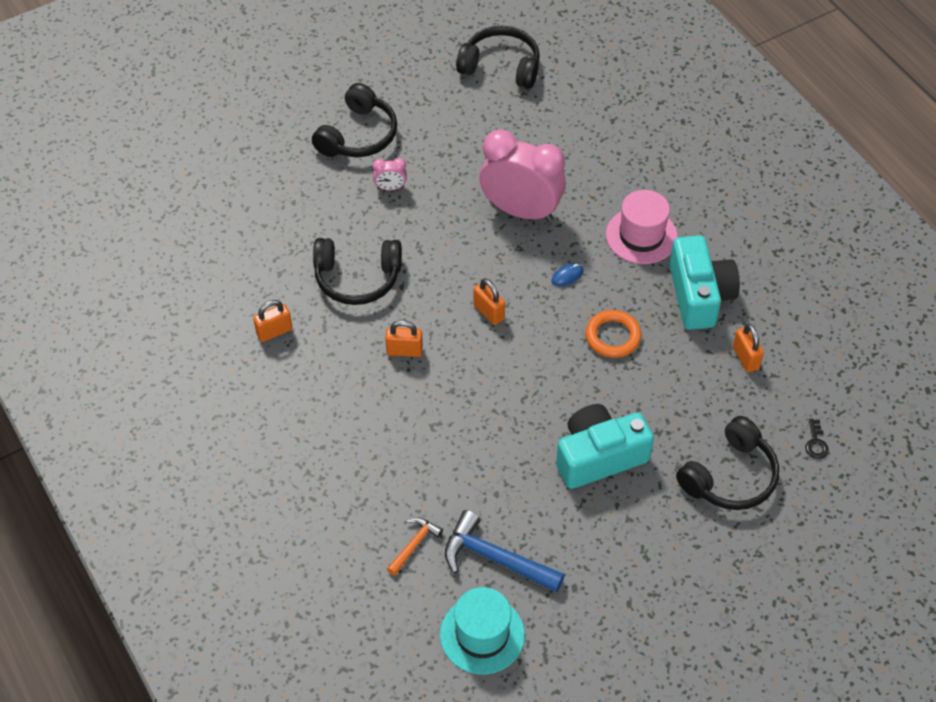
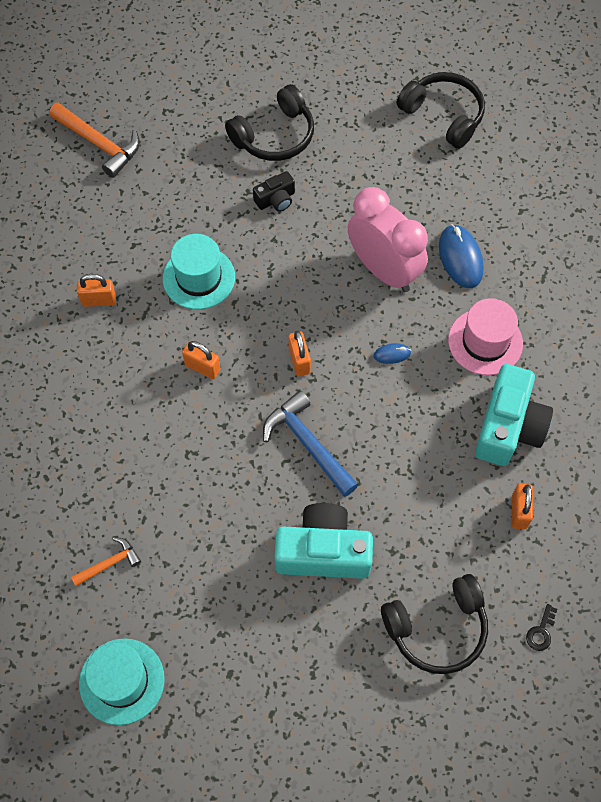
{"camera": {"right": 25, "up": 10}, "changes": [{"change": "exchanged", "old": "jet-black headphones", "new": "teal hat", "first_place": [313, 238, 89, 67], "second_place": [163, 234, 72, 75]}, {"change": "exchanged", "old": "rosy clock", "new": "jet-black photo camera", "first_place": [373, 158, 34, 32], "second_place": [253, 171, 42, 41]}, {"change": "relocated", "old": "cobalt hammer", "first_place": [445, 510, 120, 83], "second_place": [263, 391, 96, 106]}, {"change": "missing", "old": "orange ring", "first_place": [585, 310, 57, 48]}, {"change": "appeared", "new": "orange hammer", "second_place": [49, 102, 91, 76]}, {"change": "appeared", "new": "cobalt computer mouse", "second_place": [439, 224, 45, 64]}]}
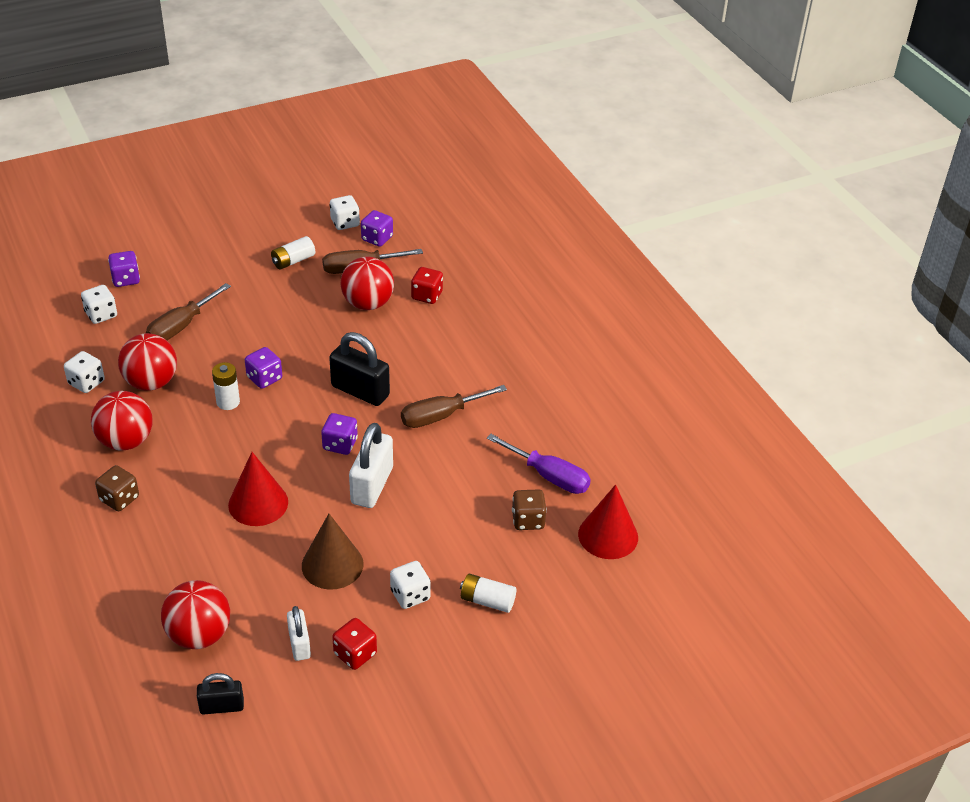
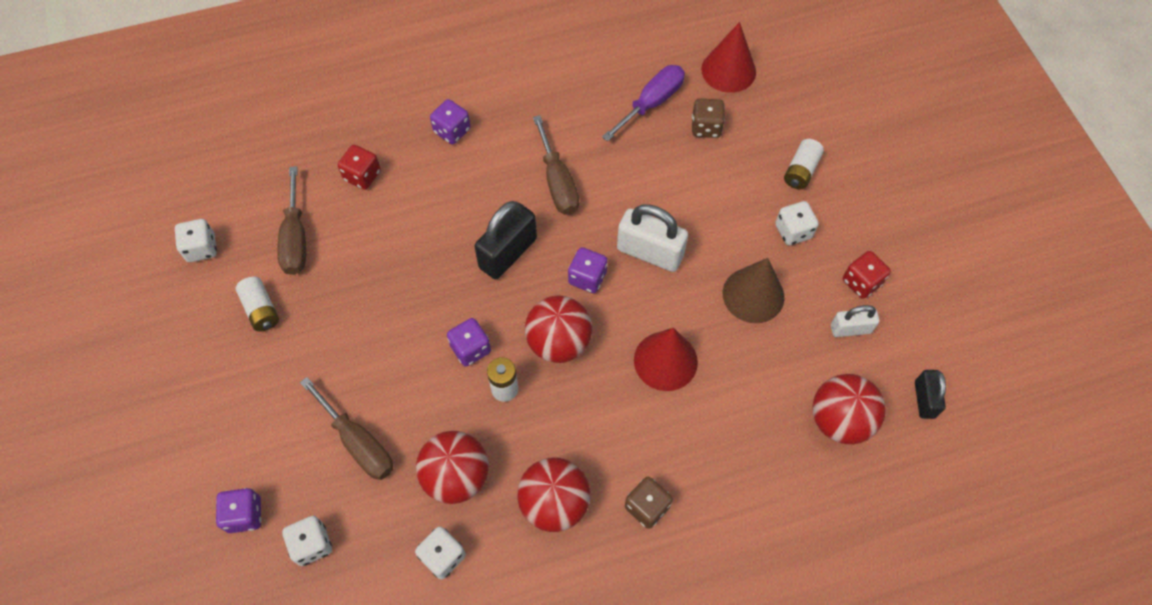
{"camera": {"right": -80, "up": 20}, "changes": [{"change": "relocated", "old": "red ball", "first_place": [340, 257, 54, 53], "second_place": [525, 295, 67, 68]}, {"change": "relocated", "old": "violet dice", "first_place": [361, 210, 32, 37], "second_place": [430, 99, 41, 45]}]}
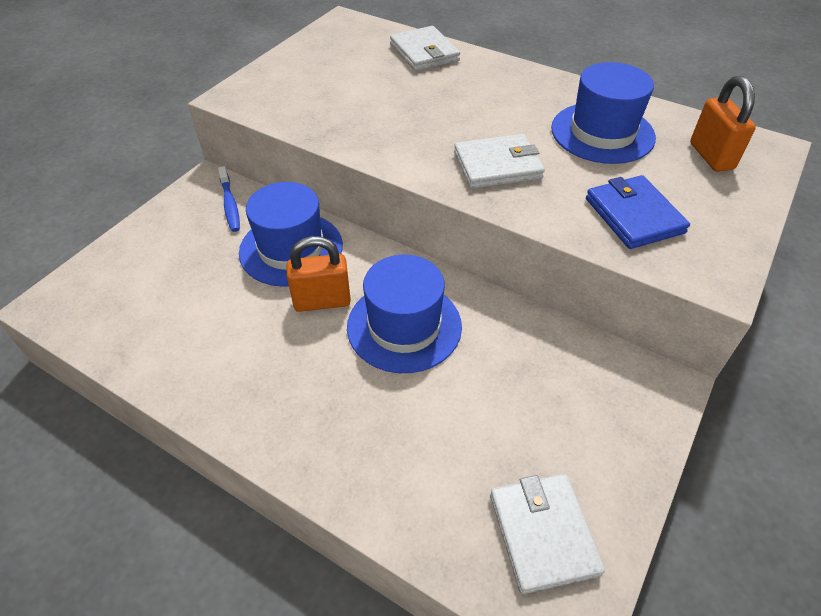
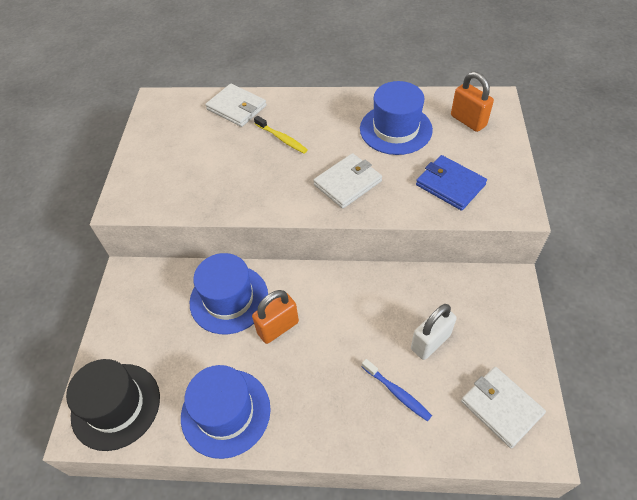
{"camera": {"right": -25, "up": 5}, "changes": [{"change": "relocated", "old": "cobalt toothbrush", "first_place": [218, 166, 22, 66], "second_place": [362, 359, 70, 62]}, {"change": "relocated", "old": "cobalt hat", "first_place": [347, 255, 115, 118], "second_place": [181, 365, 90, 94]}, {"change": "appeared", "new": "jet-black hat", "second_place": [66, 359, 94, 92]}, {"change": "appeared", "new": "golden toothbrush", "second_place": [254, 116, 54, 37]}, {"change": "appeared", "new": "white lock", "second_place": [411, 304, 46, 56]}]}
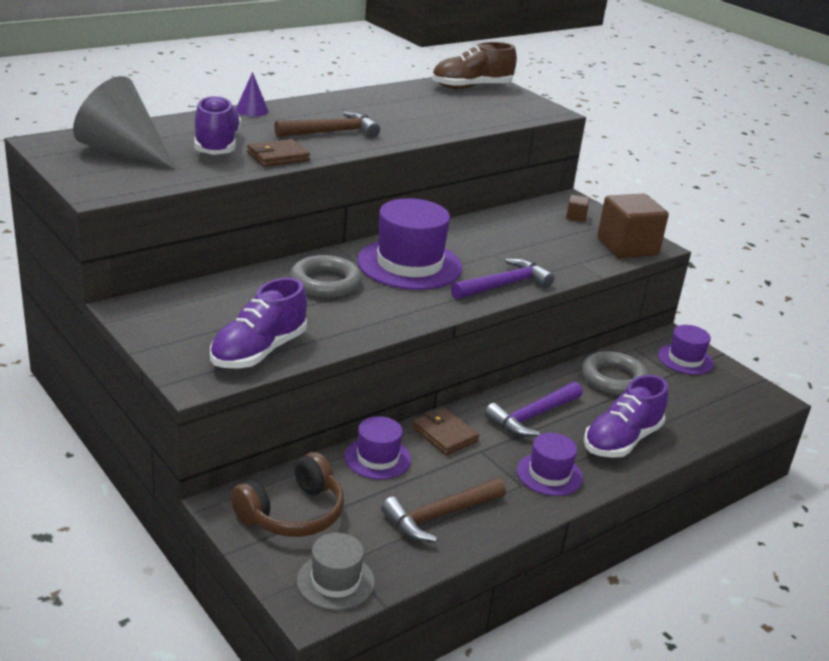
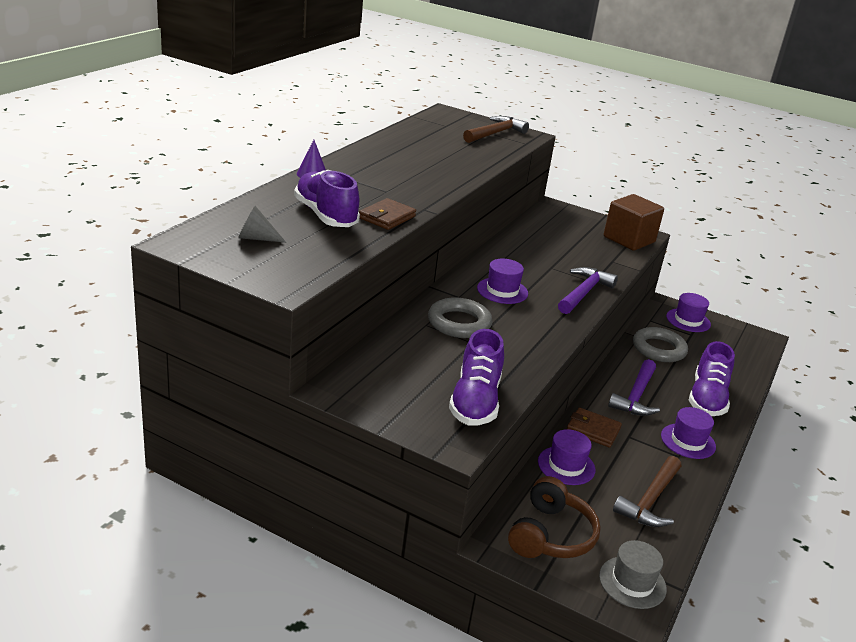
{"camera": {"right": -25, "up": 0}, "changes": [{"change": "size", "old": "ash-grey solid cone", "first_place": [73, 76, 102, 93], "second_place": [238, 206, 49, 37], "factor": 0.46}, {"change": "relocated", "old": "dark brown hammer", "first_place": [274, 112, 106, 26], "second_place": [463, 116, 66, 27]}, {"change": "size", "old": "violet hat", "first_place": [357, 198, 105, 92], "second_place": [477, 259, 51, 45], "factor": 0.56}, {"change": "missing", "old": "dark brown lace-up shoe", "first_place": [432, 42, 85, 47]}, {"change": "missing", "old": "dark brown block", "first_place": [566, 195, 24, 27]}]}
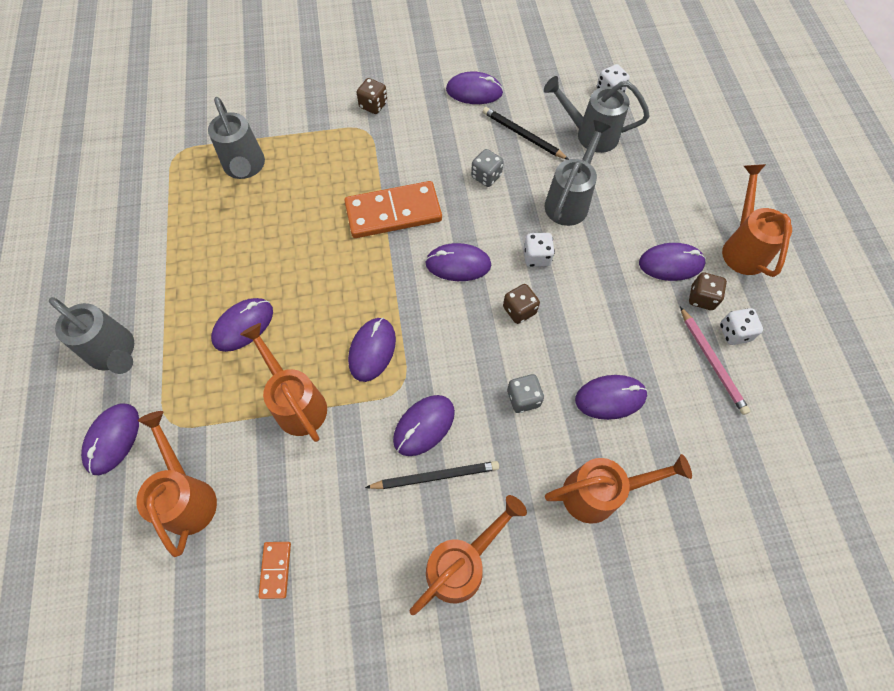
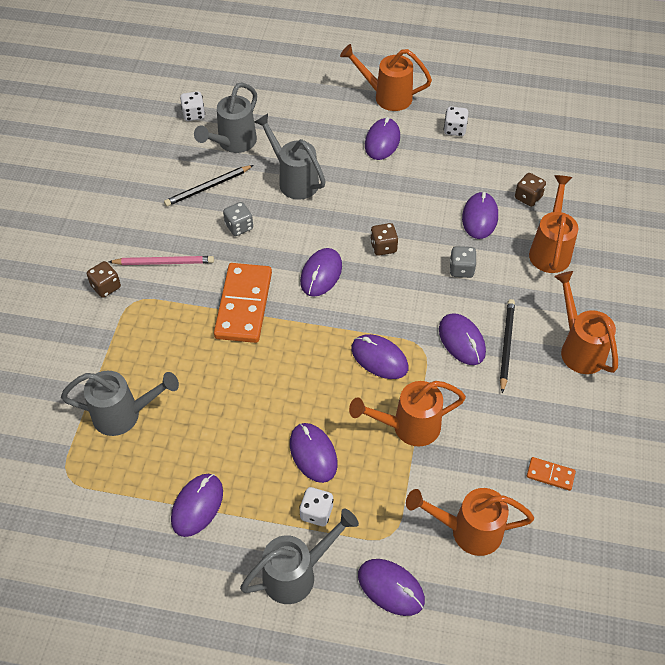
{"camera": {"right": -70, "up": -10}, "changes": [{"change": "relocated", "old": "violet computer mouse", "first_place": [446, 71, 57, 33], "second_place": [171, 474, 52, 63]}, {"change": "relocated", "old": "white dice", "first_place": [524, 233, 31, 34], "second_place": [299, 487, 35, 39]}, {"change": "relocated", "old": "rosy lead pencil", "first_place": [680, 307, 70, 108], "second_place": [108, 256, 106, 9]}, {"change": "relocated", "old": "dark brown dice", "first_place": [689, 273, 38, 37], "second_place": [515, 173, 31, 34]}]}
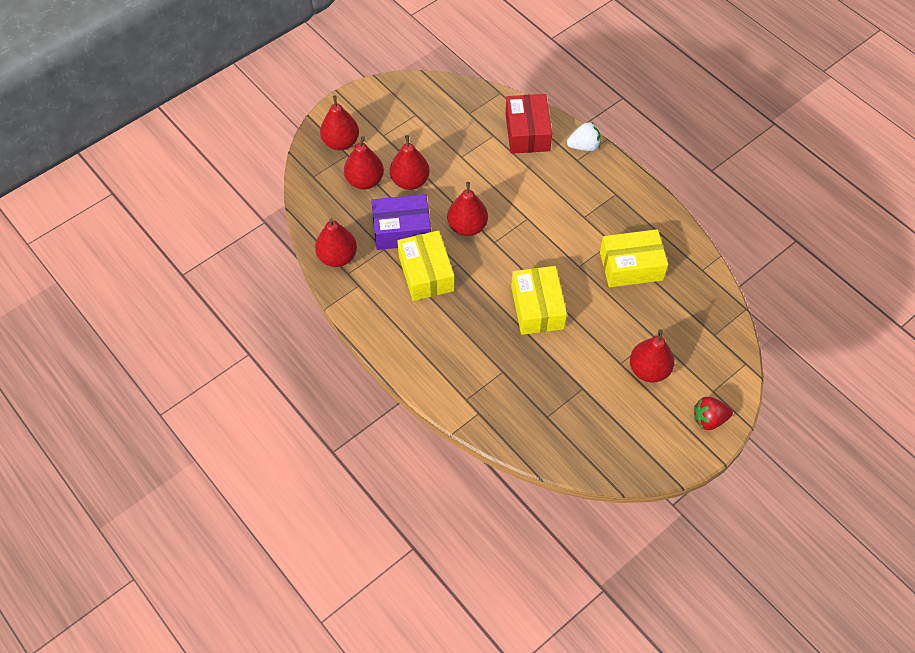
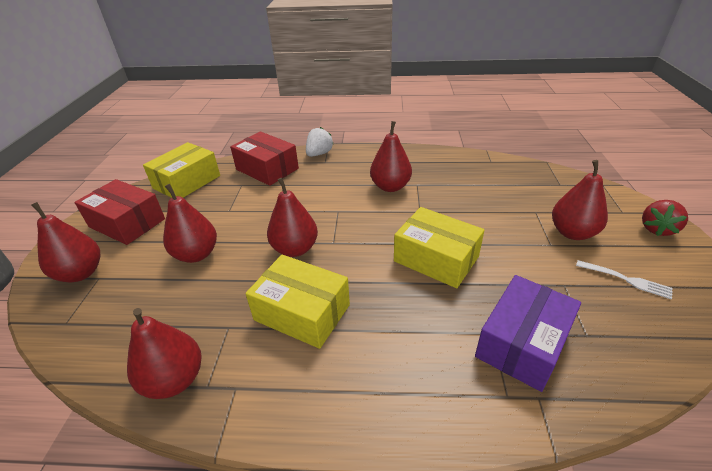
{"camera": {"right": -45, "up": -20}, "changes": [{"change": "relocated", "old": "red toy pear", "first_place": [344, 136, 40, 53], "second_place": [370, 121, 42, 71]}, {"change": "relocated", "old": "violet parcel", "first_place": [371, 194, 60, 56], "second_place": [475, 275, 106, 117]}, {"change": "relocated", "old": "golden parcel", "first_place": [600, 229, 68, 58], "second_place": [143, 142, 77, 56]}, {"change": "appeared", "new": "red parcel", "second_place": [74, 179, 91, 66]}, {"change": "appeared", "new": "white fork", "second_place": [576, 260, 97, 39]}]}
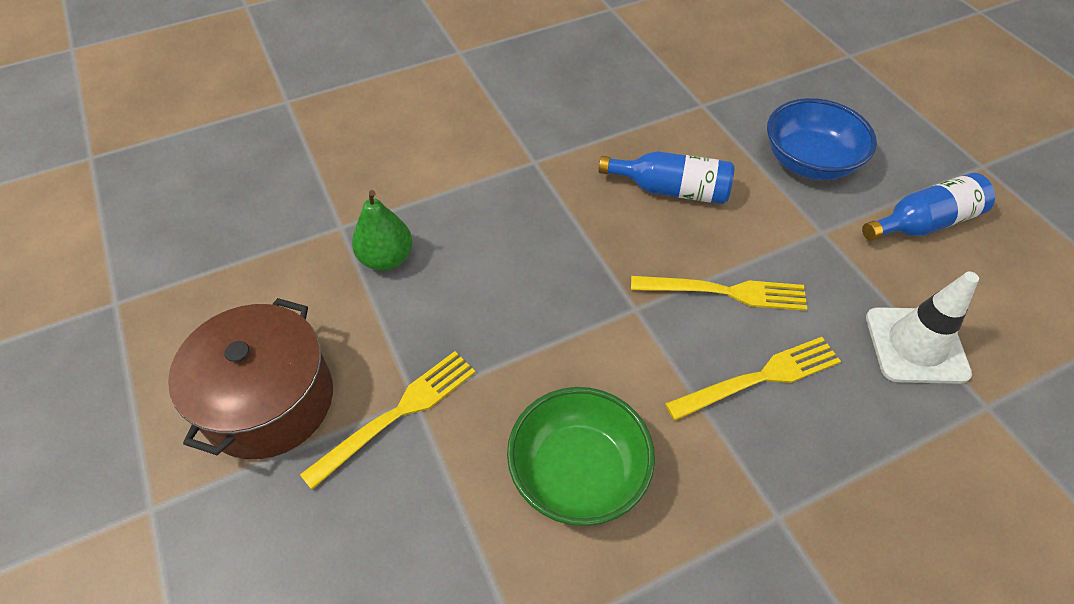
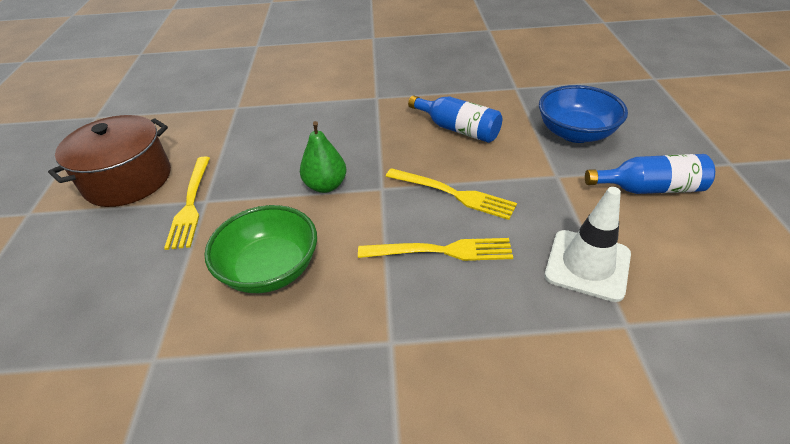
{"camera": {"right": 25, "up": -10}, "changes": [{"change": "spun", "old": "golden fork", "first_place": [300, 351, 176, 139], "second_place": [164, 157, 46, 93], "degrees": 105}, {"change": "relocated", "old": "green toy pear", "first_place": [352, 190, 60, 81], "second_place": [300, 121, 46, 72]}]}
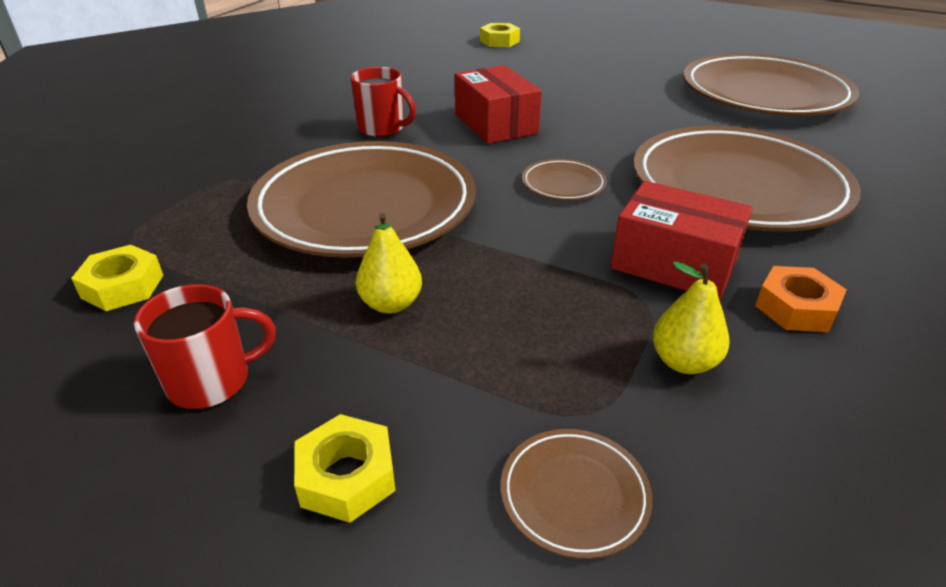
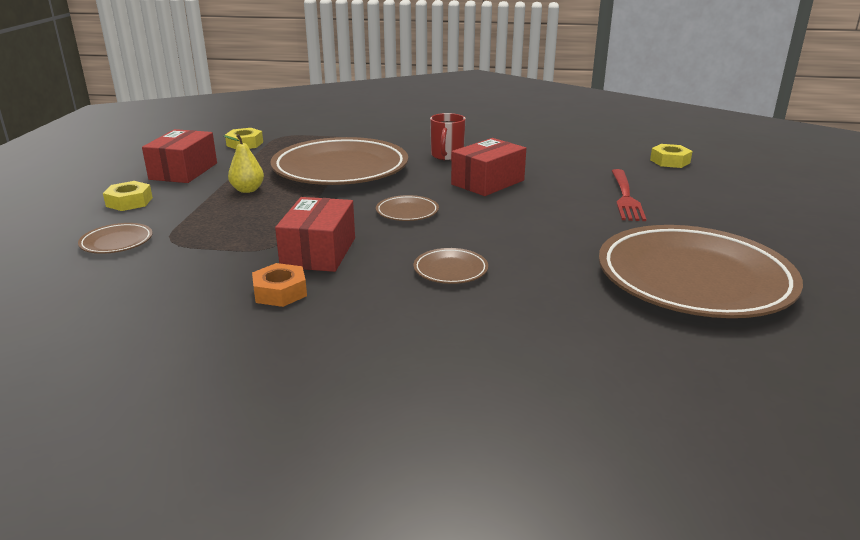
{"camera": {"right": 70, "up": -10}, "changes": [{"change": "exchanged", "old": "red tea mug", "new": "red parcel", "first_place": [134, 284, 142, 125], "second_place": [142, 129, 75, 54]}, {"change": "size", "old": "dark brown plate", "first_place": [633, 126, 228, 105], "second_place": [414, 248, 74, 36], "factor": 0.4}, {"change": "missing", "old": "golden toy pear", "first_place": [653, 261, 77, 113]}, {"change": "appeared", "new": "red fork", "second_place": [612, 169, 34, 52]}]}
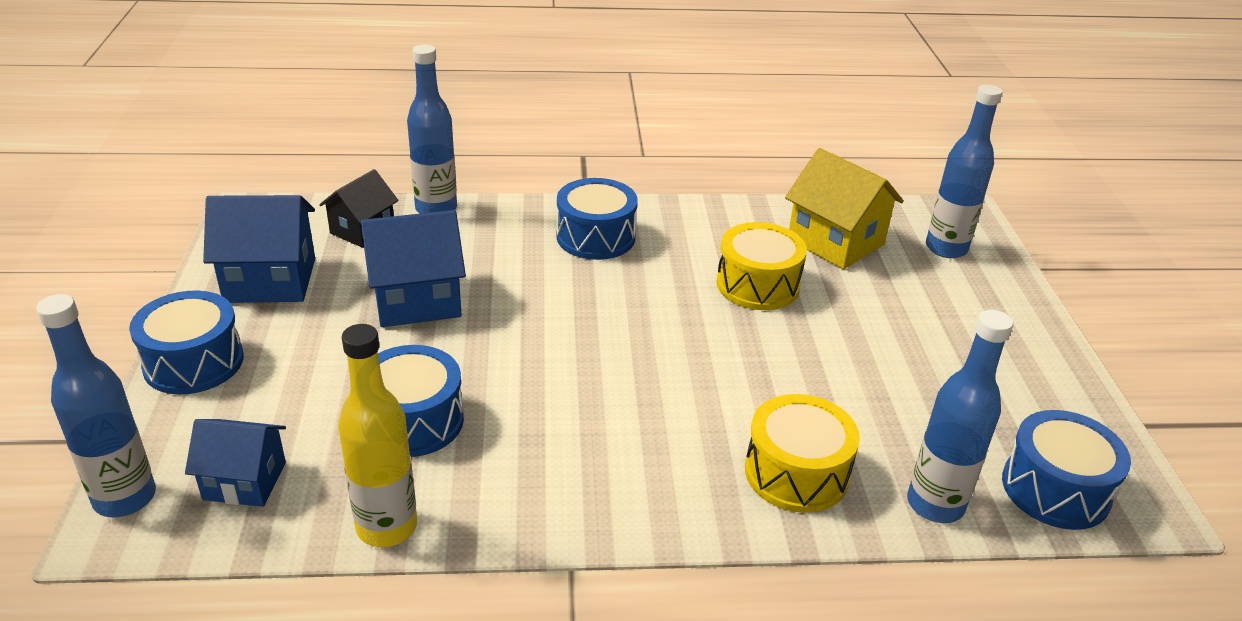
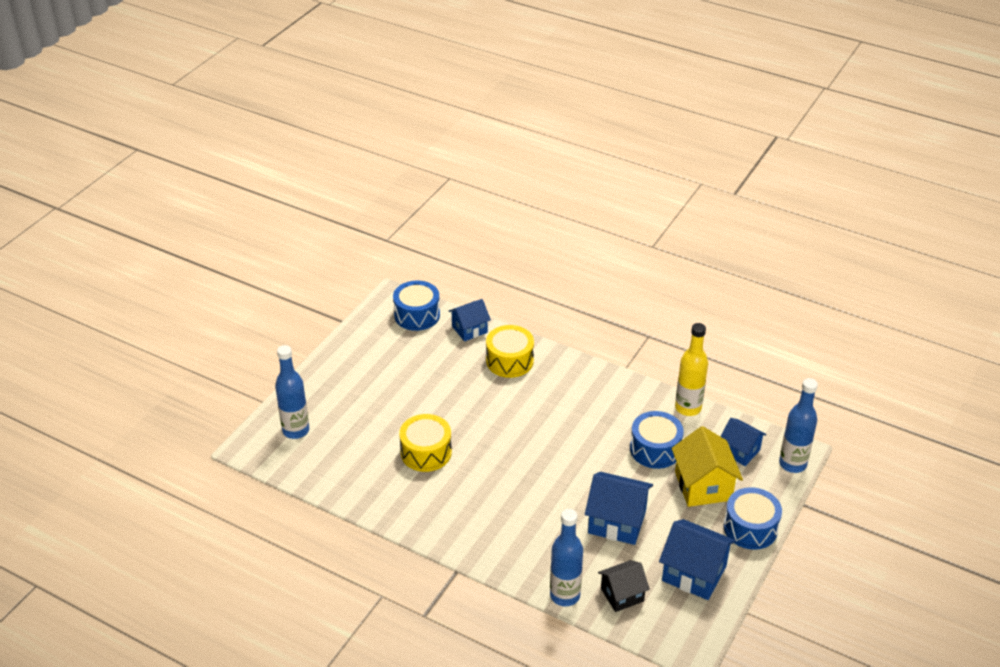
{"camera": {"right": -145, "up": 5}, "changes": [{"change": "missing", "old": "cobalt drum", "first_place": [556, 178, 82, 82]}, {"change": "relocated", "old": "golden toy house", "first_place": [785, 148, 119, 121], "second_place": [672, 426, 71, 81]}, {"change": "exchanged", "old": "cobalt drink bottle", "new": "cobalt toy house", "first_place": [907, 310, 106, 213], "second_place": [449, 299, 42, 42]}]}
